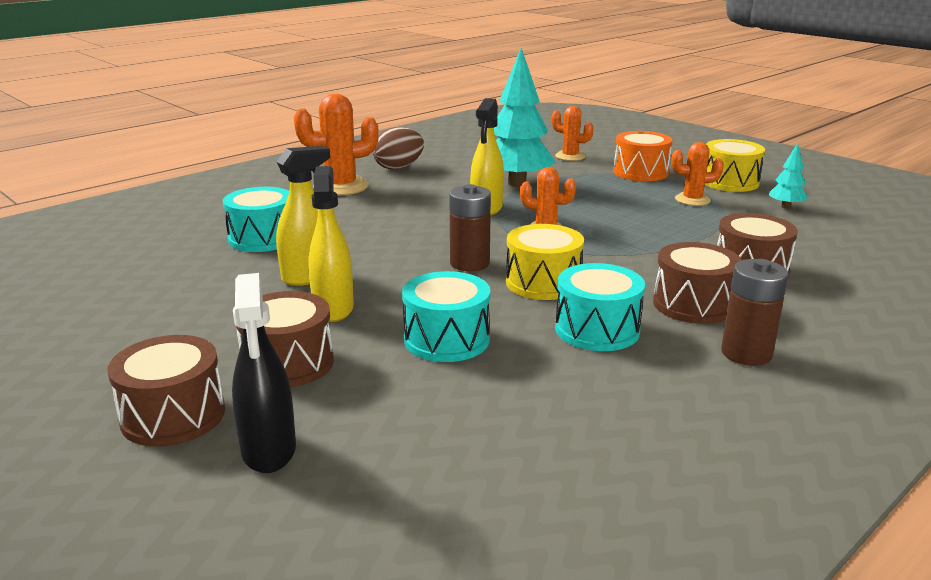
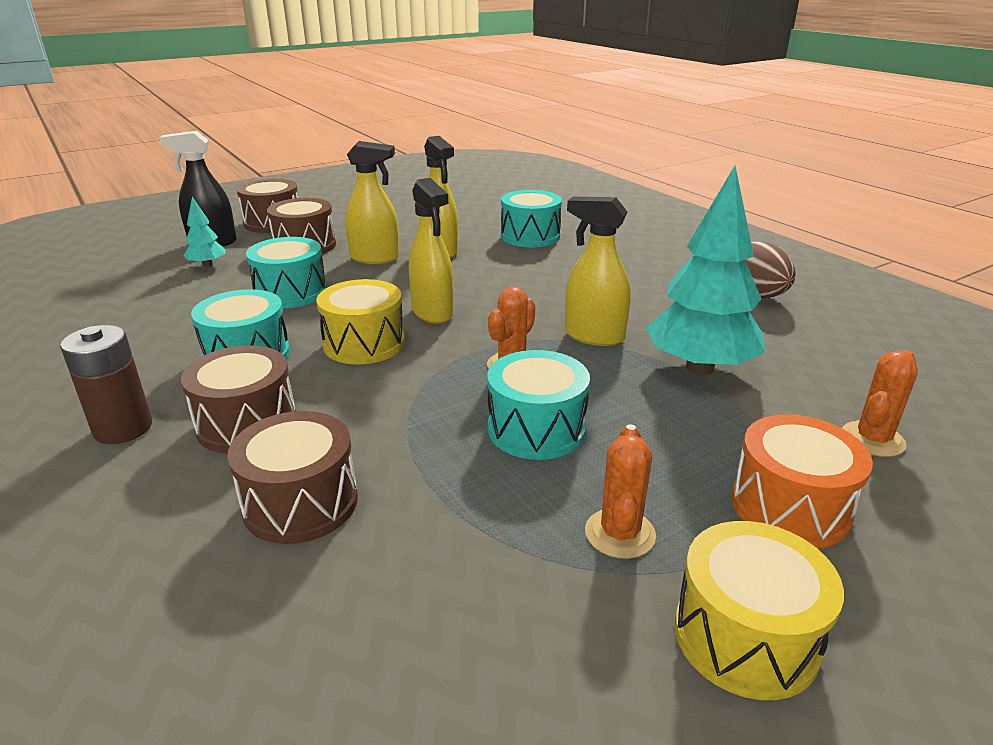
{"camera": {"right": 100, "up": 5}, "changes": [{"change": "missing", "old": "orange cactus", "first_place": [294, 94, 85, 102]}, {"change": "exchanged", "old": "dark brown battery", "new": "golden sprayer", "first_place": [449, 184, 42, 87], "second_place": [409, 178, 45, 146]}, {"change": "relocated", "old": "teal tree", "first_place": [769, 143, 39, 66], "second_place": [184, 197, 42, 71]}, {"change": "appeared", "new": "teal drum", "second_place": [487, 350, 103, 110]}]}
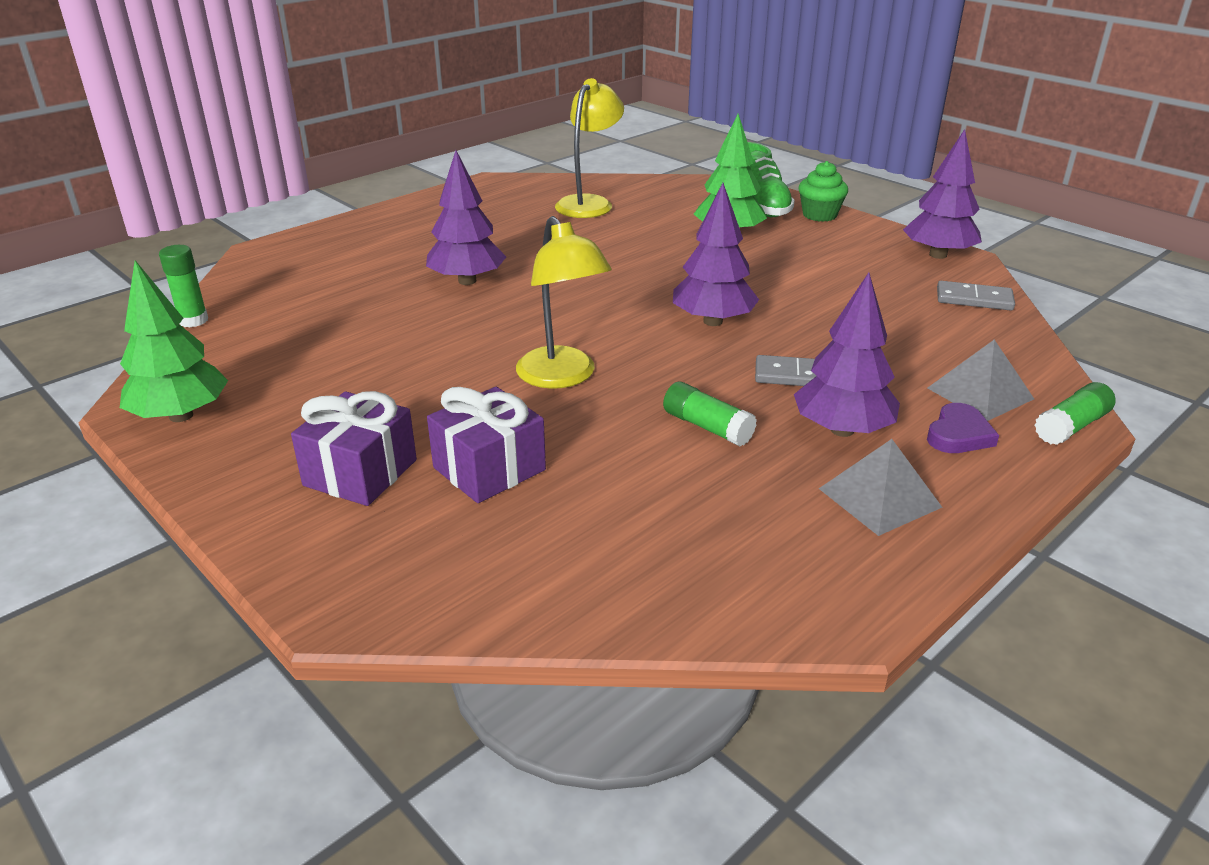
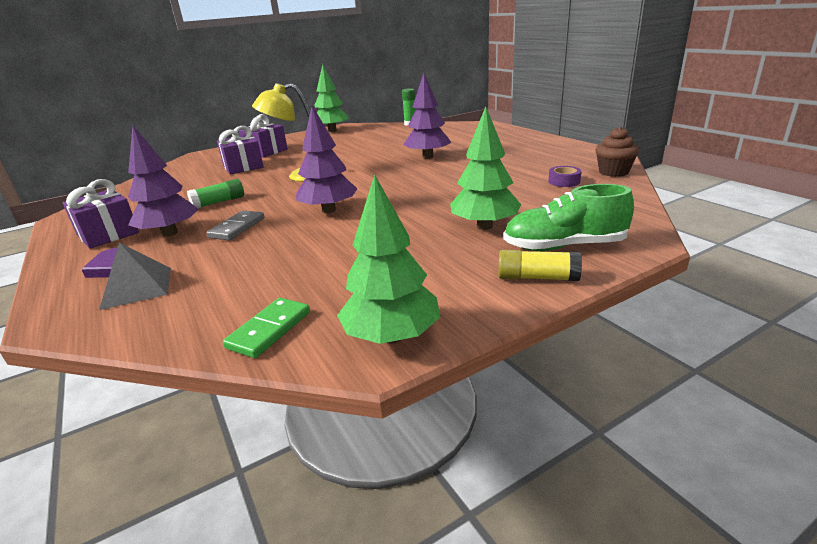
{"camera": {"right": 105, "up": -5}, "changes": [{"change": "exchanged", "old": "golden lamp", "new": "violet tape", "first_place": [555, 78, 69, 140], "second_place": [548, 166, 33, 21]}, {"change": "exchanged", "old": "green fairy cake", "new": "golden glue", "first_place": [799, 161, 49, 61], "second_place": [499, 250, 83, 31]}, {"change": "exchanged", "old": "ash-grey solid pyramid", "new": "violet present", "first_place": [819, 439, 123, 97], "second_place": [63, 179, 76, 70]}, {"change": "colour", "old": "violet tree", "new": "green tree", "first_place": [903, 129, 79, 130], "second_place": [337, 174, 103, 170]}, {"change": "colour", "old": "ash-grey domino piece", "new": "green domino piece", "first_place": [937, 281, 78, 29], "second_place": [223, 298, 87, 60]}, {"change": "missing", "old": "green glue", "first_place": [1035, 382, 81, 63]}, {"change": "appeared", "new": "dark brown fairy cake", "second_place": [596, 127, 43, 50]}]}
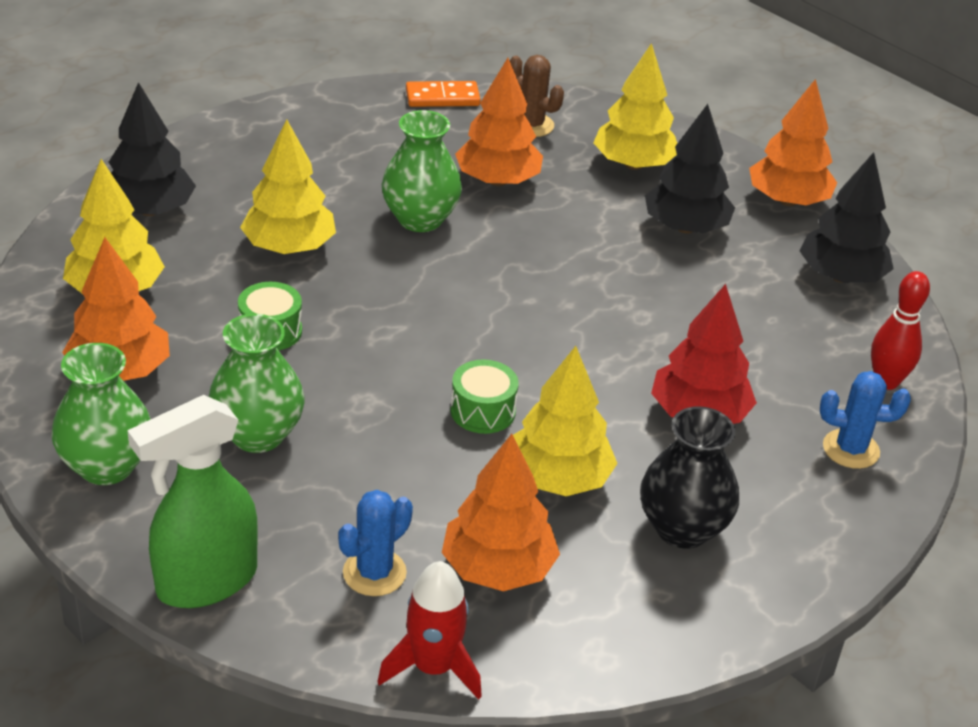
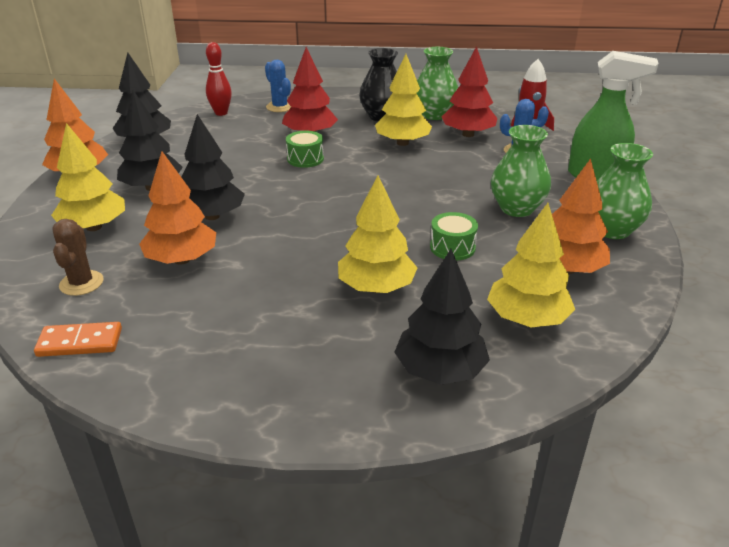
{"camera": {"right": -130, "up": -5}, "changes": [{"change": "relocated", "old": "green tall vase", "first_place": [382, 110, 80, 122], "second_place": [417, 47, 41, 73]}, {"change": "spun", "old": "orange domino piece", "first_place": [406, 81, 75, 26], "second_place": [34, 322, 88, 35], "degrees": -45}, {"change": "colour", "old": "orange tree", "new": "red tree", "first_place": [442, 434, 118, 157], "second_place": [442, 46, 56, 91]}, {"change": "relocated", "old": "green drum", "first_place": [451, 359, 68, 75], "second_place": [286, 131, 38, 37]}, {"change": "appeared", "new": "jet-black tree", "second_place": [181, 114, 64, 106]}]}
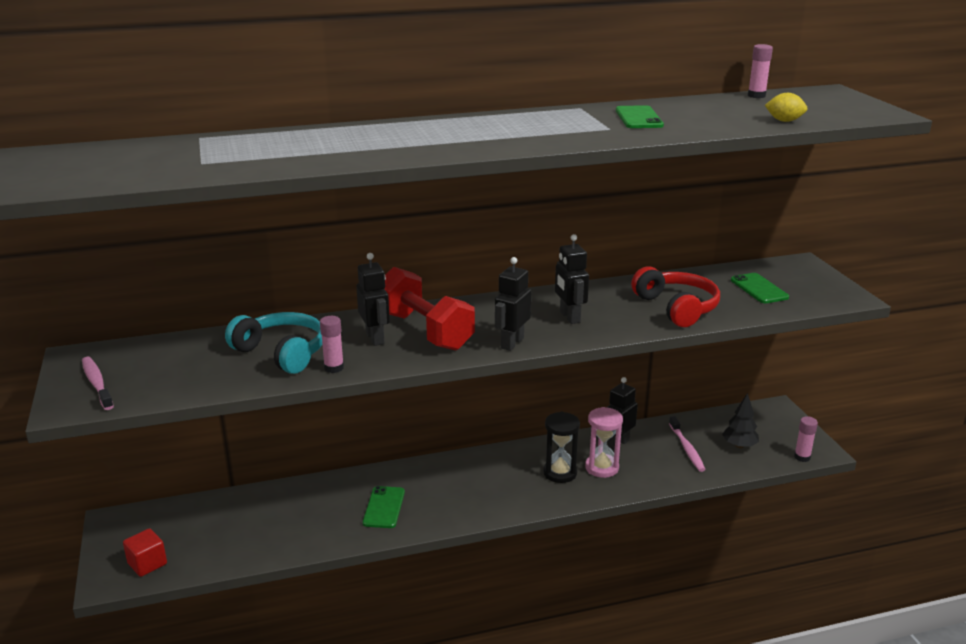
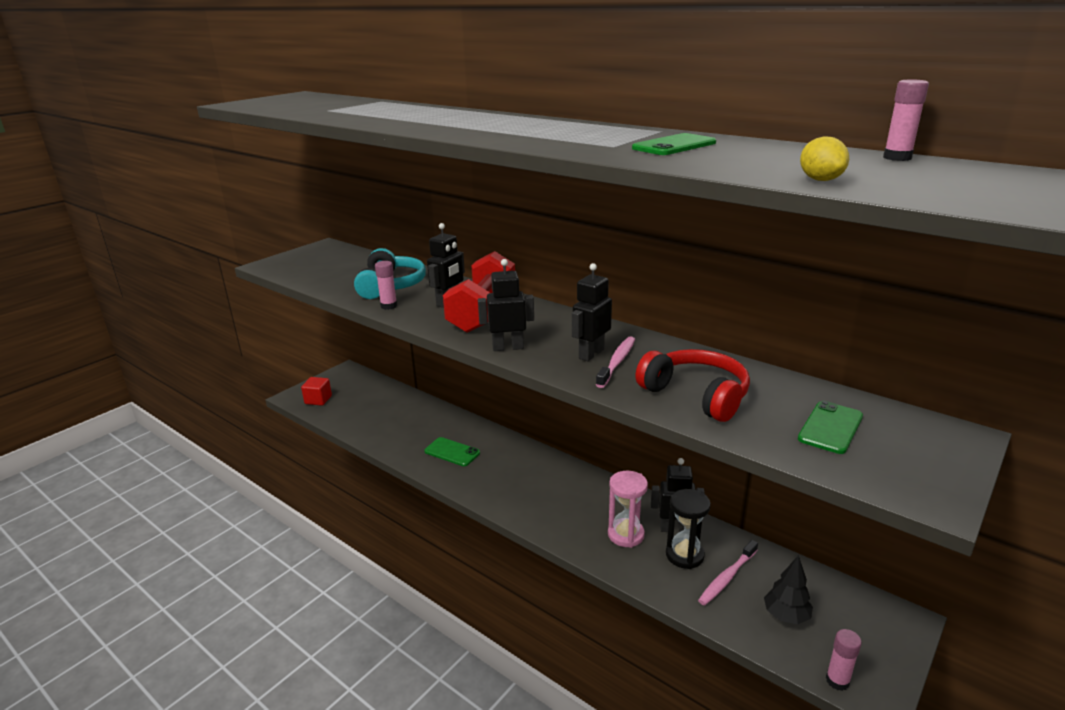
{"camera": {"right": 55, "up": 0}, "changes": [{"change": "relocated", "old": "rosy toothbrush", "first_place": [82, 357, 32, 53], "second_place": [596, 336, 39, 52]}, {"change": "spun", "old": "green phone", "first_place": [363, 486, 42, 42], "second_place": [424, 437, 56, 29], "degrees": 60}, {"change": "relocated", "old": "jet-black hourglass", "first_place": [543, 412, 37, 71], "second_place": [666, 489, 45, 80]}, {"change": "spun", "old": "red headphones", "first_place": [631, 266, 89, 61], "second_place": [635, 349, 115, 73], "degrees": -75}]}
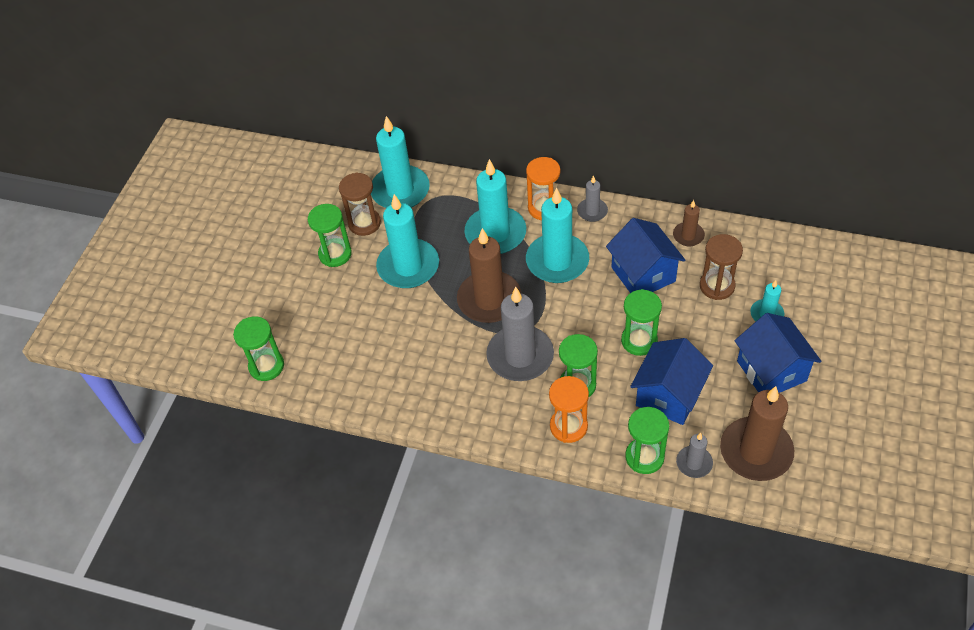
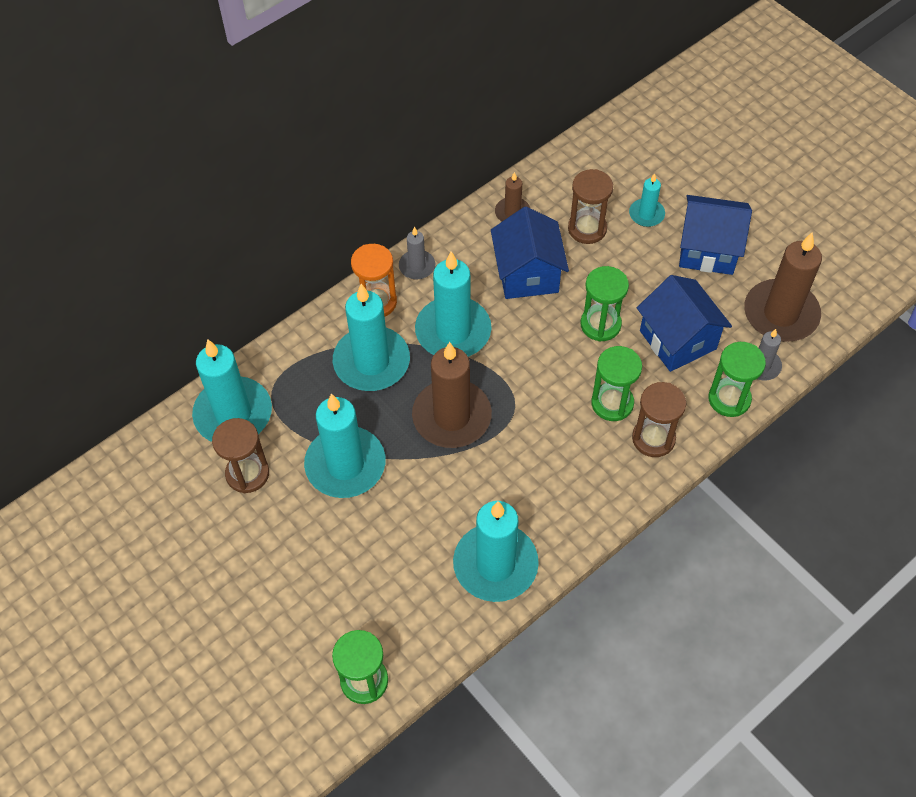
{"camera": {"right": -60, "up": 5}, "changes": [{"change": "missing", "old": "green hourglass", "first_place": [308, 204, 44, 63]}, {"change": "missing", "old": "ash-grey wax candle", "first_place": [486, 287, 68, 94]}, {"change": "colour", "old": "orange hourglass", "new": "dark brown hourglass", "first_place": [549, 376, 40, 67], "second_place": [632, 382, 54, 75]}, {"change": "spun", "old": "cobalt toy house", "first_place": [606, 218, 79, 75], "second_place": [491, 206, 78, 93], "degrees": 75}, {"change": "appeared", "new": "teal wax candle", "second_place": [453, 501, 86, 101]}]}
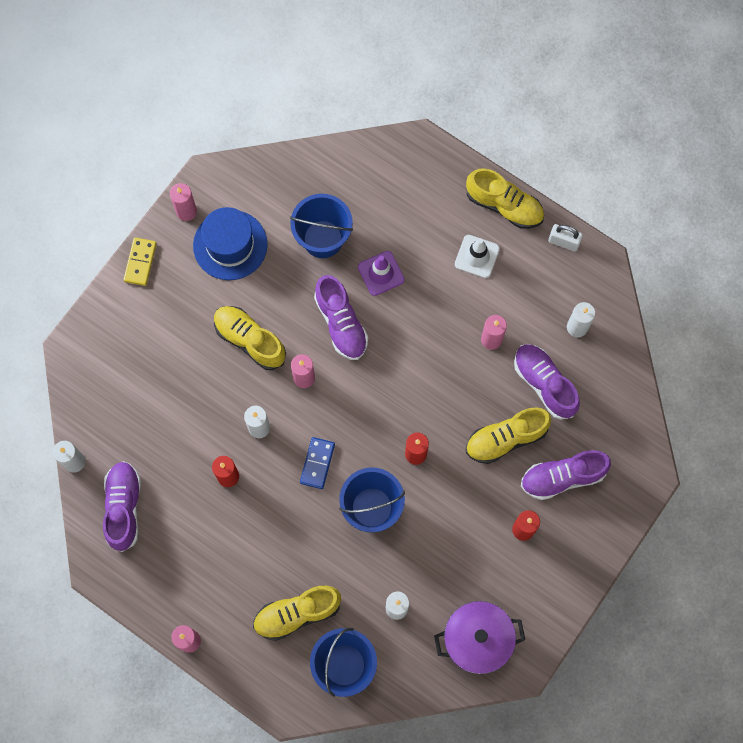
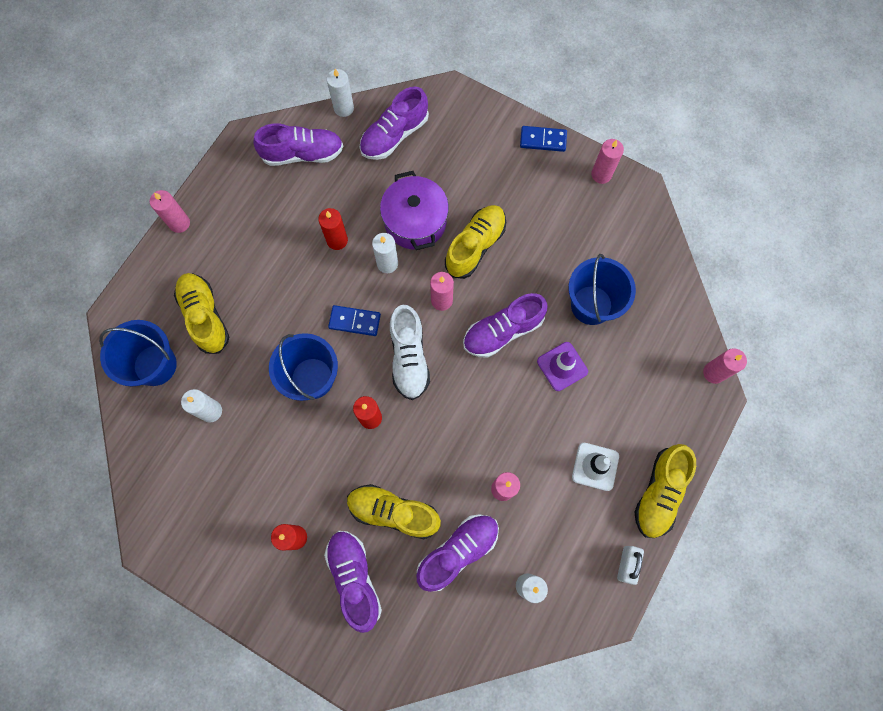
{"camera": {"right": 85, "up": 0}, "changes": [{"change": "colour", "old": "golden domino piece", "new": "cobalt domino piece", "first_place": [123, 238, 34, 48], "second_place": [520, 126, 47, 26]}, {"change": "missing", "old": "cobalt hat", "first_place": [193, 207, 75, 73]}, {"change": "relocated", "old": "violet pot", "first_place": [434, 601, 91, 73], "second_place": [380, 171, 69, 79]}, {"change": "spun", "old": "golden lace-up shoe", "first_place": [466, 407, 85, 57], "second_place": [347, 484, 94, 55], "degrees": -45}, {"change": "appeared", "new": "violet lace-up shoe", "second_place": [360, 87, 69, 73]}, {"change": "appeared", "new": "white lace-up shoe", "second_place": [390, 305, 40, 95]}, {"change": "appeared", "new": "rosy wax candle", "second_place": [703, 348, 44, 36]}]}
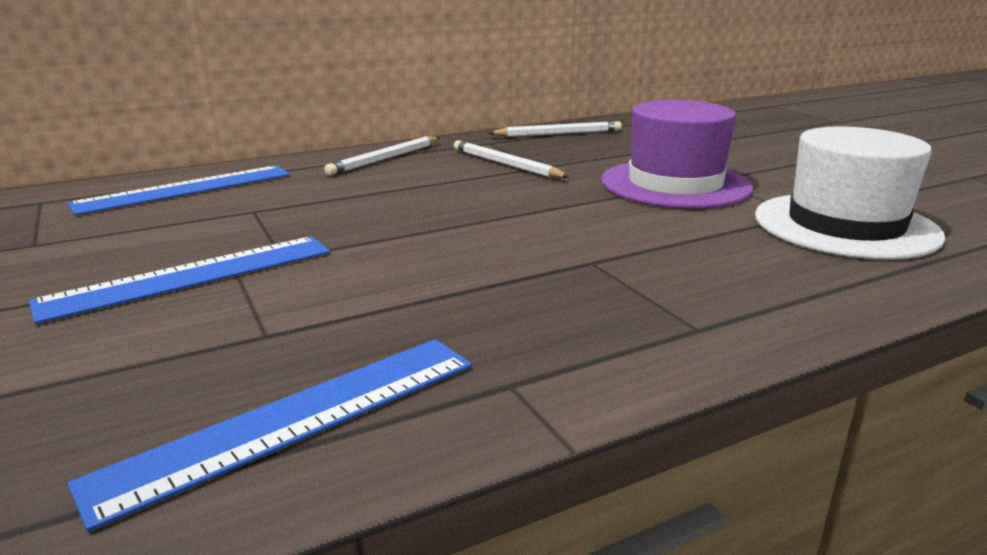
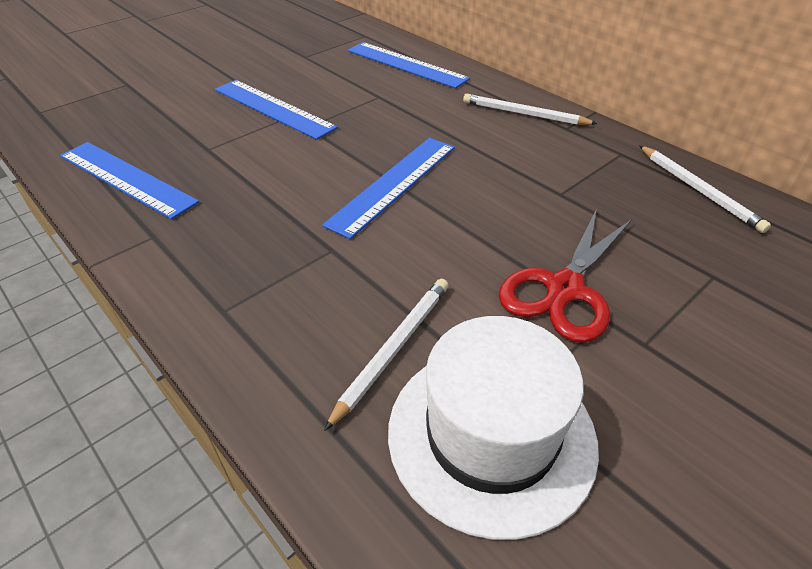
{"camera": {"right": 75, "up": 20}, "changes": [{"change": "relocated", "old": "white lead pencil", "first_place": [454, 140, 115, 38], "second_place": [324, 279, 125, 152]}, {"change": "exchanged", "old": "violet hat", "new": "red pair of scissors", "first_place": [601, 100, 152, 109], "second_place": [499, 208, 134, 135]}, {"change": "appeared", "new": "cobalt measuring stick", "second_place": [322, 138, 133, 101]}]}
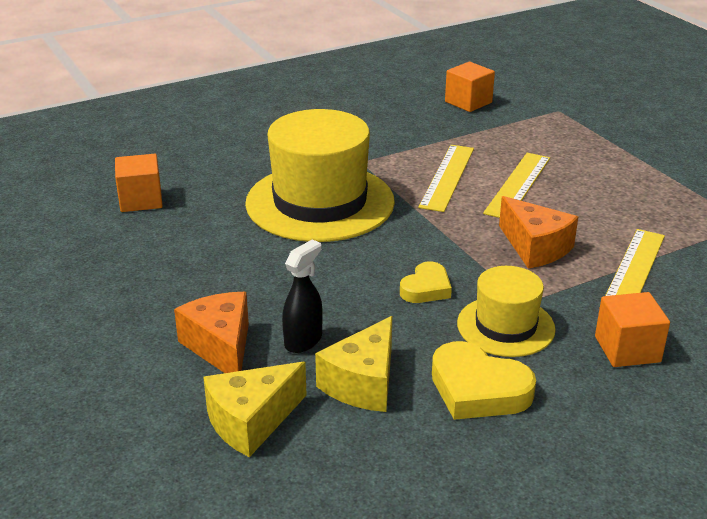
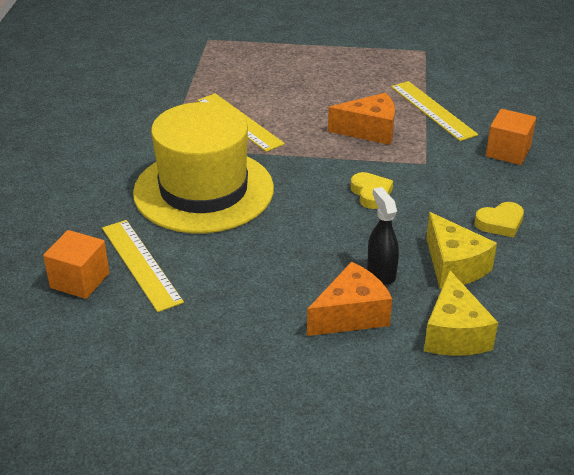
{"camera": {"right": -55, "up": 5}, "changes": [{"change": "spun", "old": "orange cheese", "first_place": [174, 292, 75, 81], "second_place": [307, 262, 85, 74], "degrees": 135}, {"change": "size", "old": "golden heart shape", "first_place": [432, 341, 104, 79], "second_place": [475, 202, 49, 36], "factor": 0.63}, {"change": "missing", "old": "orange block", "first_place": [445, 62, 50, 50]}, {"change": "missing", "old": "golden hat", "first_place": [457, 266, 99, 91]}, {"change": "relocated", "old": "golden measuring stick", "first_place": [483, 153, 67, 65], "second_place": [102, 220, 82, 92]}]}
